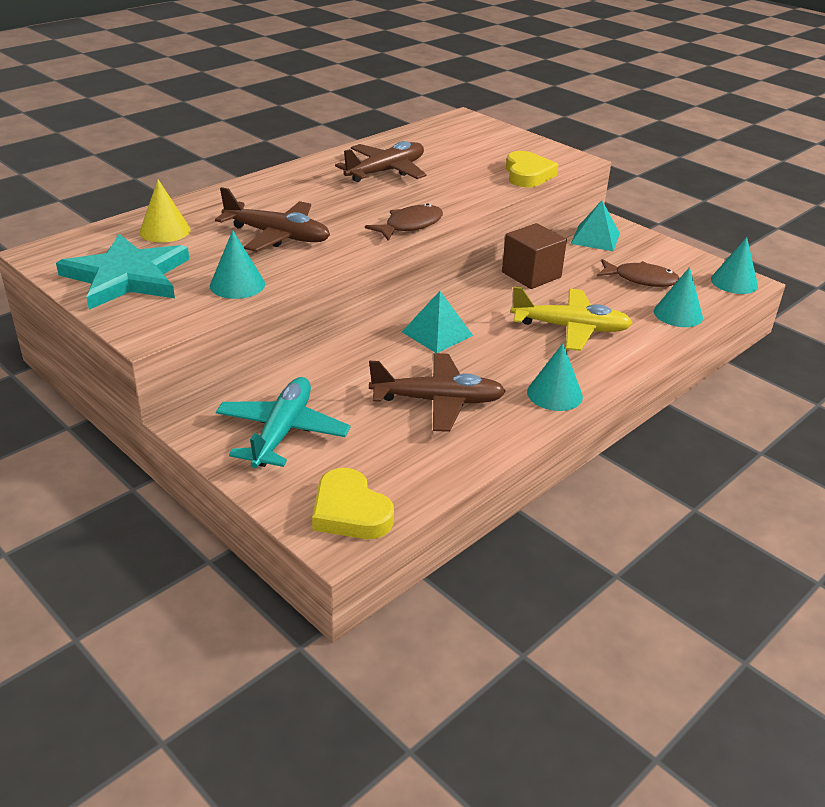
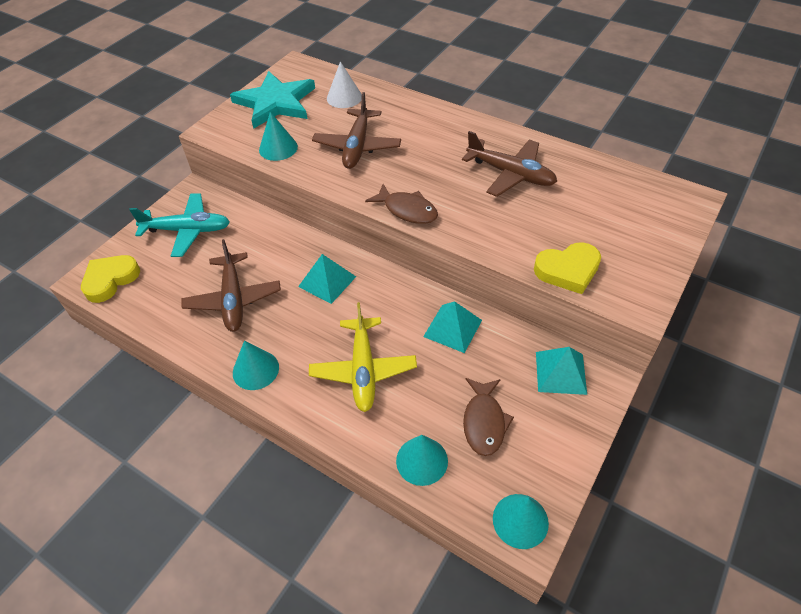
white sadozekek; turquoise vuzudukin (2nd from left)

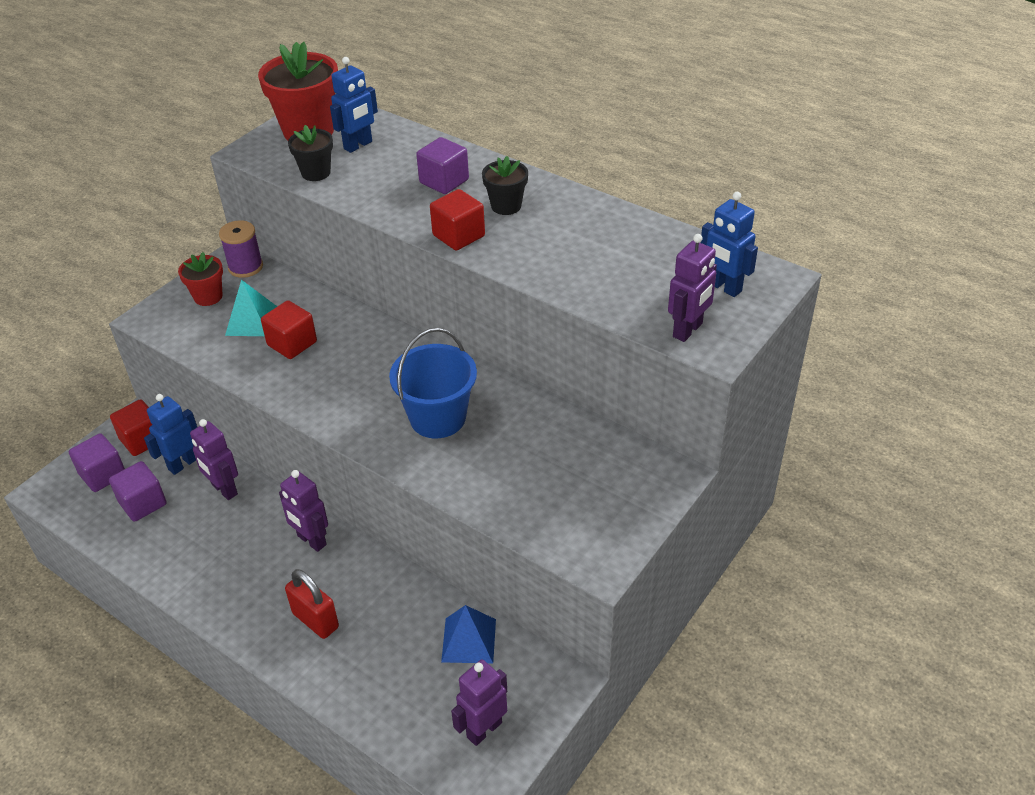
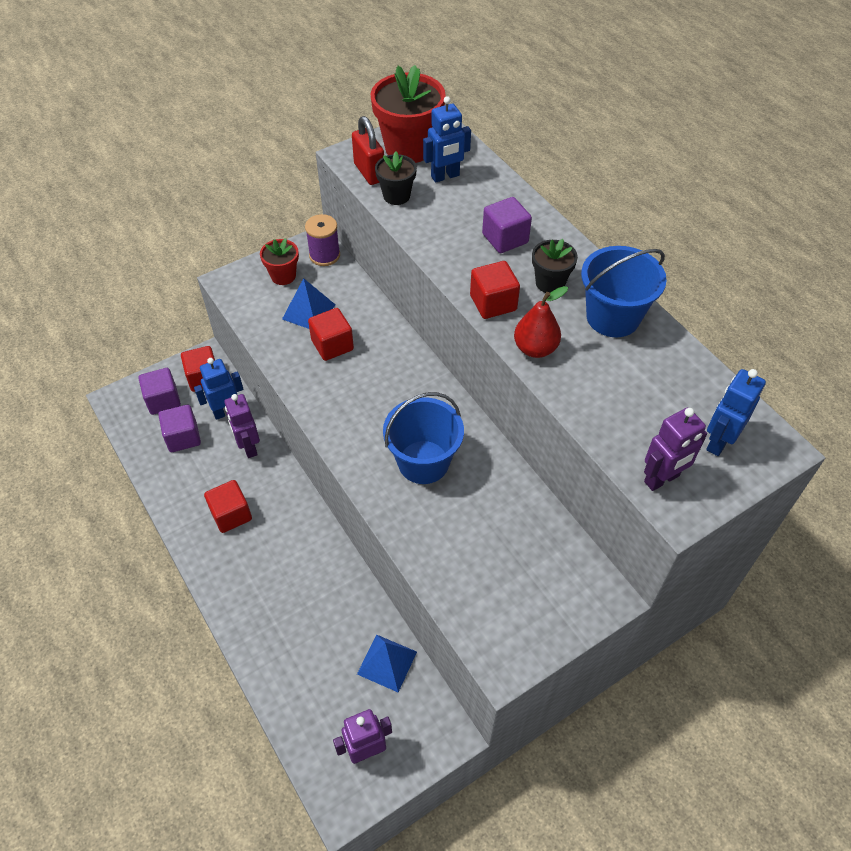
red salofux (2nd from left); blue vuzudukin (1st from left); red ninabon; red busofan; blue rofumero (2nd from left); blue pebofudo (3rd from left); purple pebofudo (2nd from left in the first image)

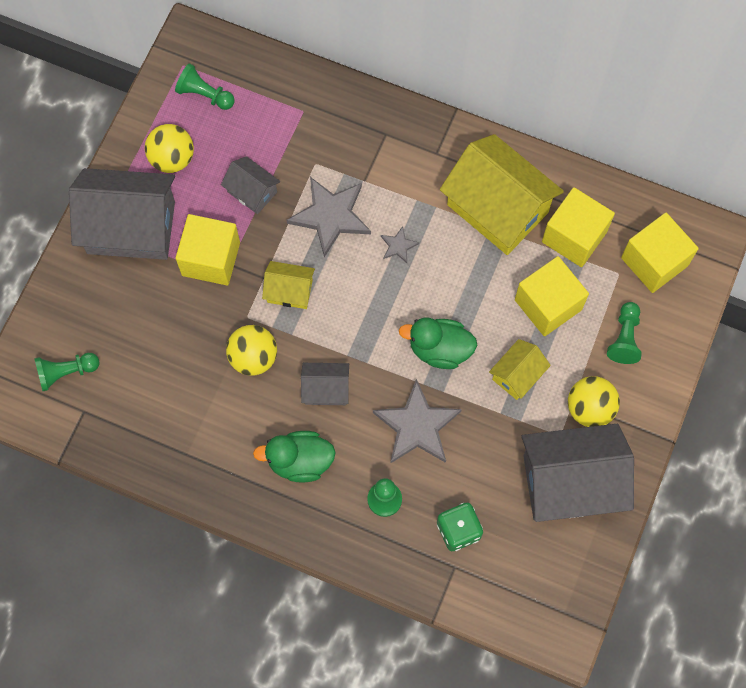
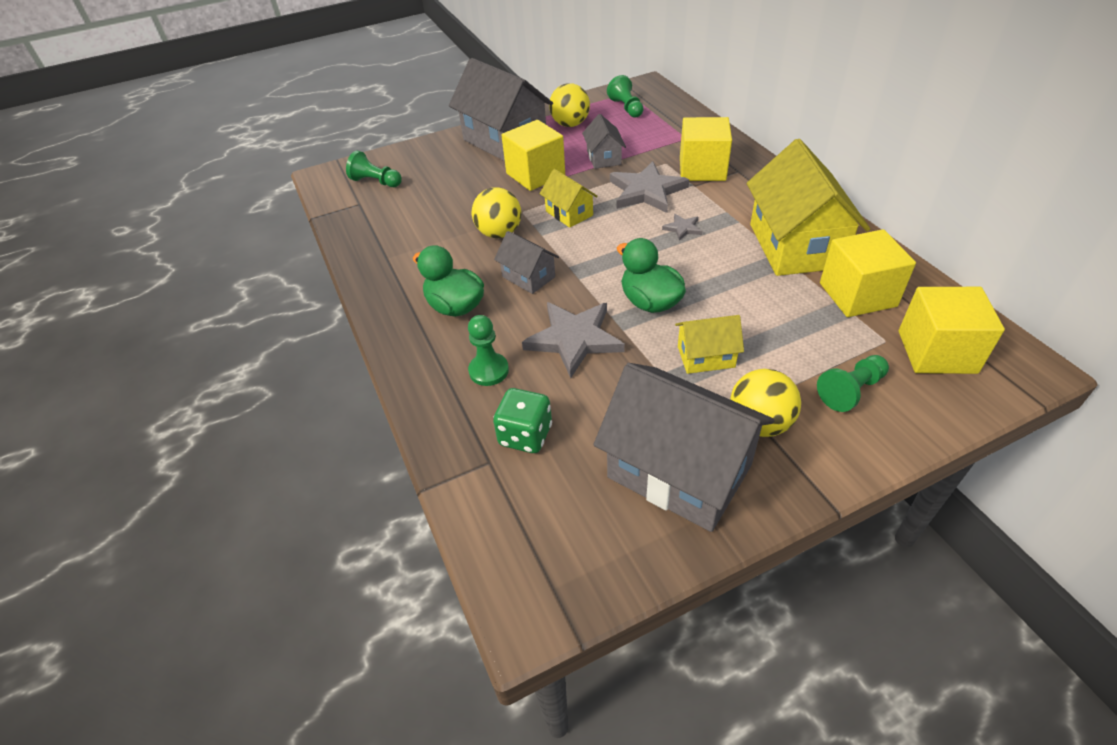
yellow salofux (2nd from left)

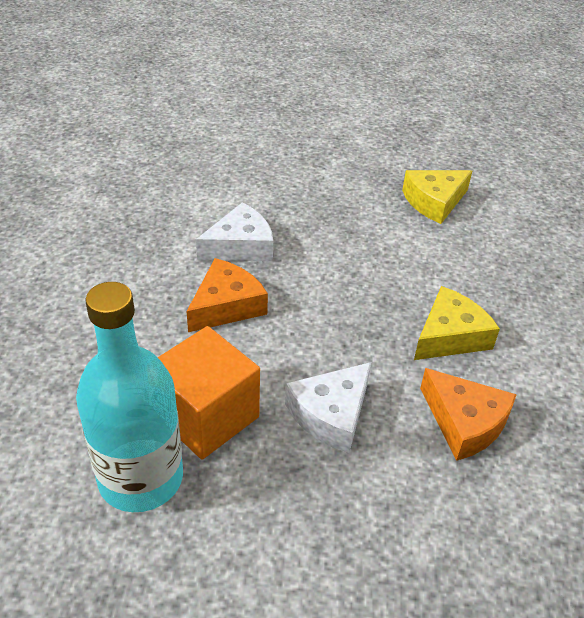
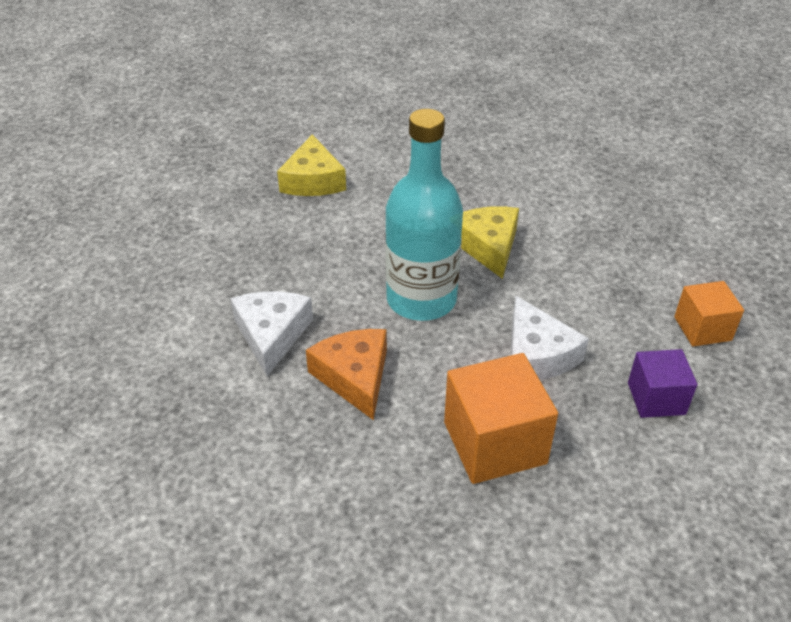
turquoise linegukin; purple salofux; orange salofux (2nd from left); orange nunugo (2nd from left in the first image)

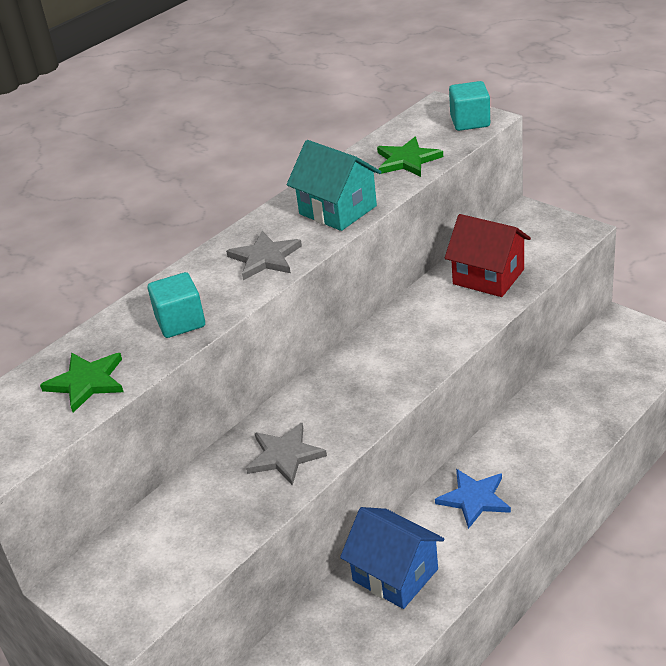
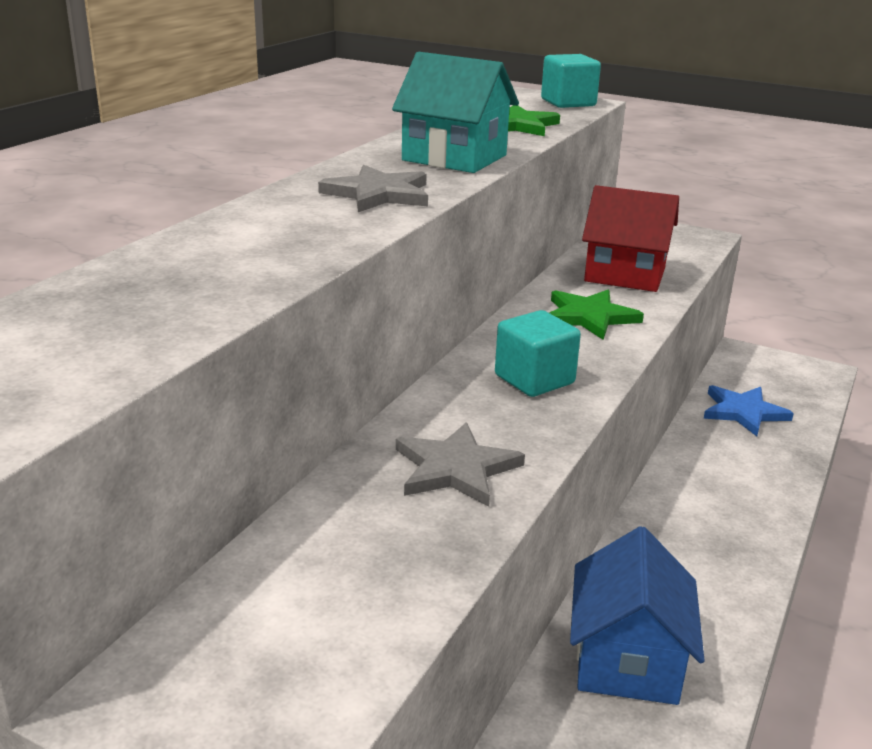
turquoise salofux (1st from left); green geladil (2nd from left); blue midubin; blue geladil

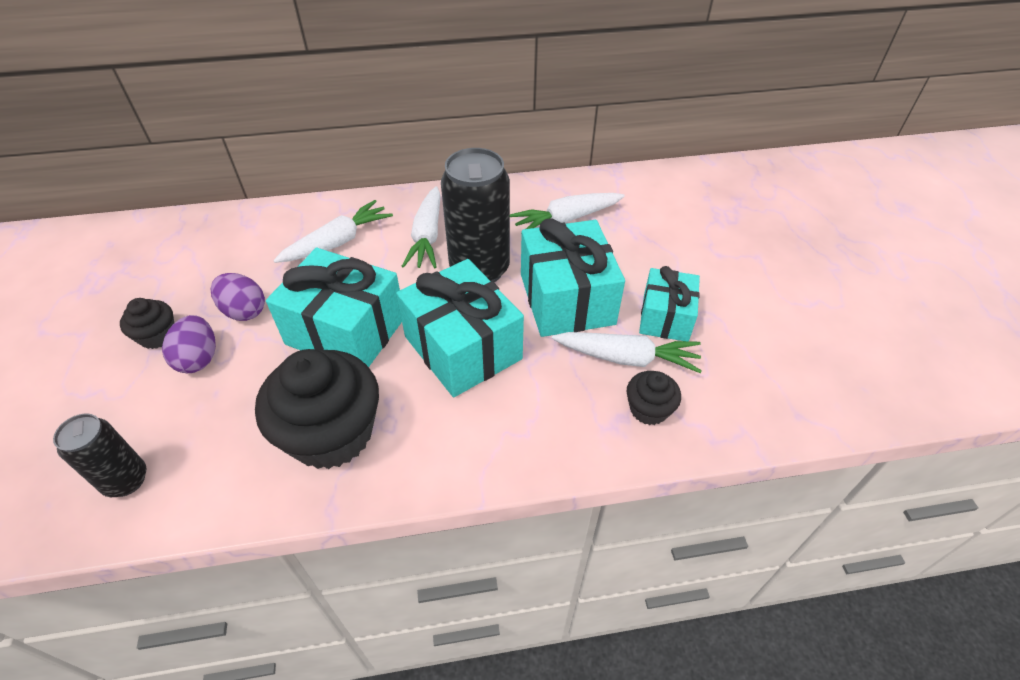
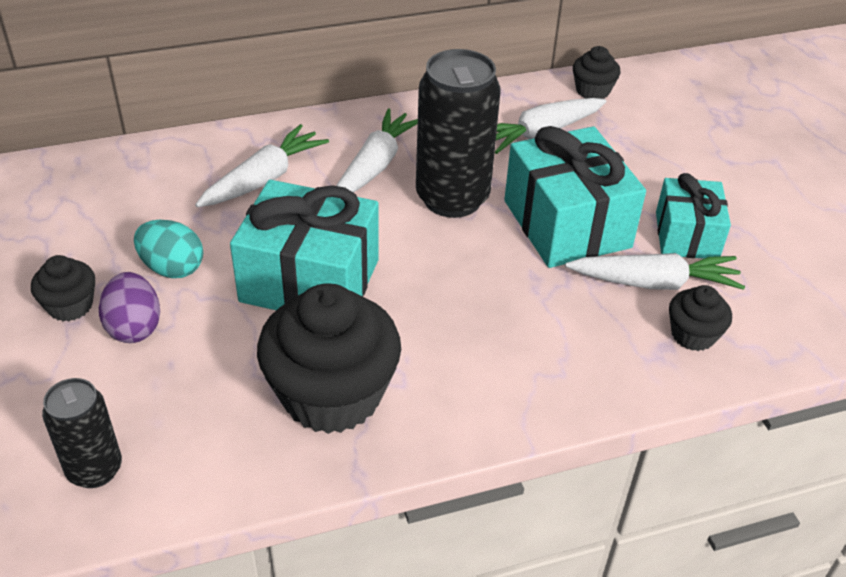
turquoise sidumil; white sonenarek (2nd from left); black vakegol (3rd from left); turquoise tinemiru (2nd from left in the first image)

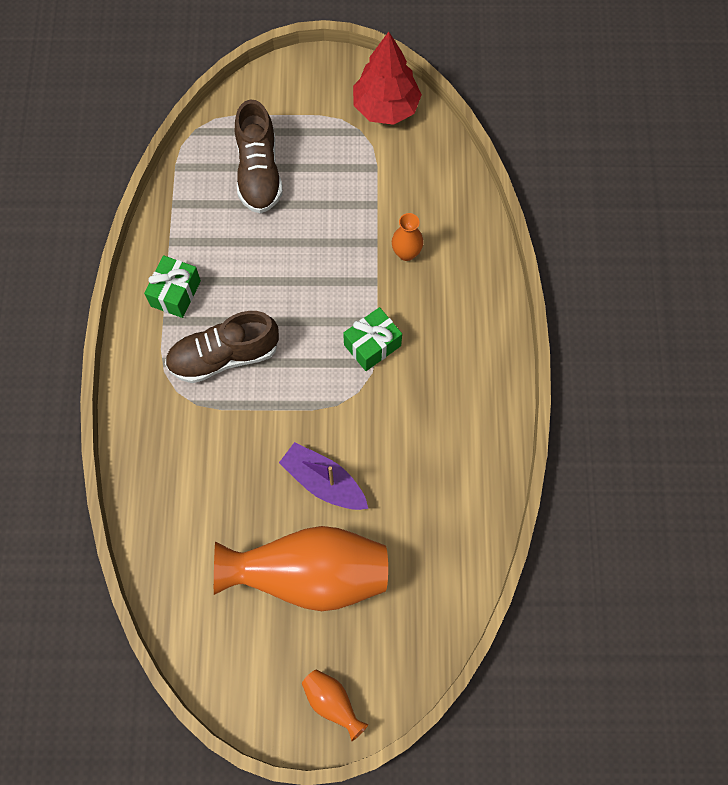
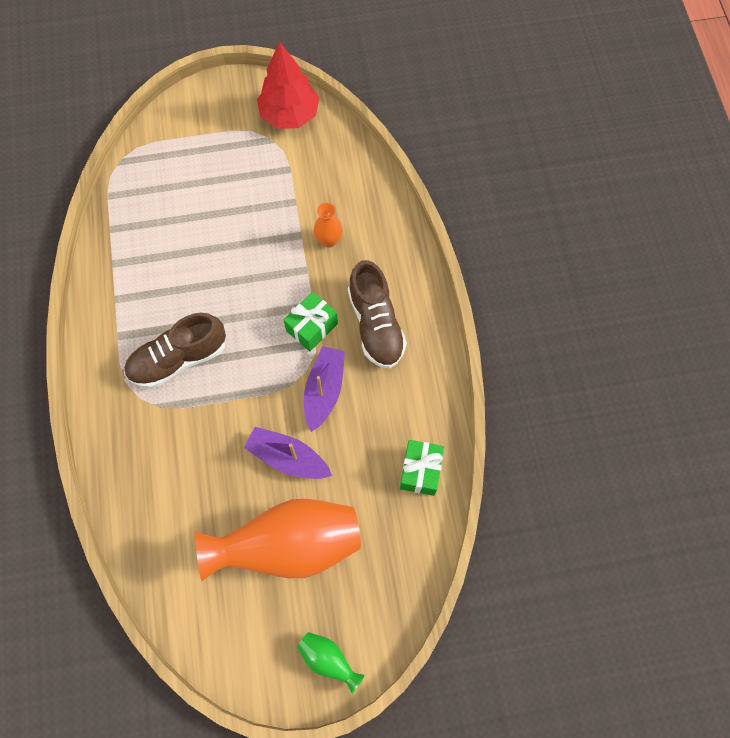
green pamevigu; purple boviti (2nd from left); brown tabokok (2nd from left); green tinemiru (2nd from left)

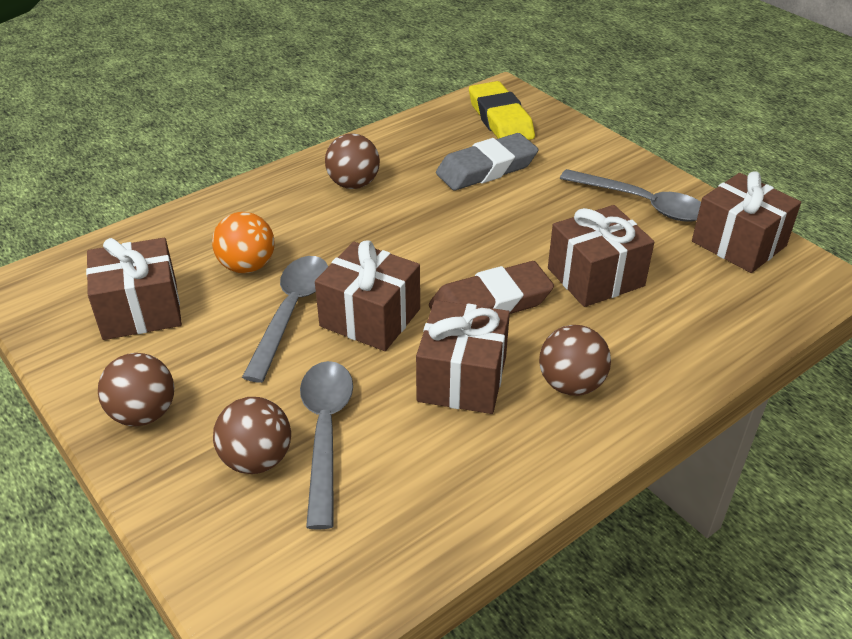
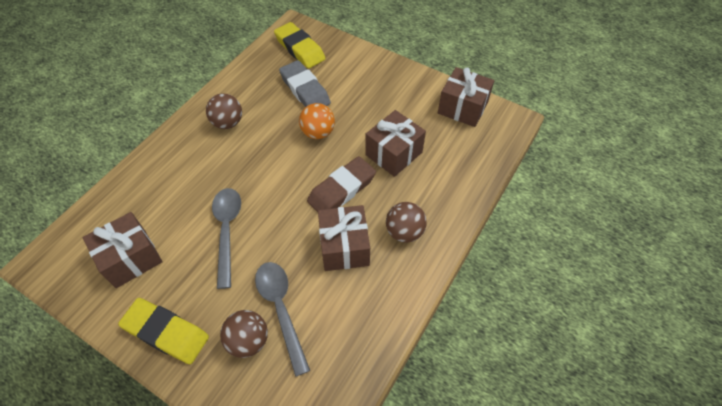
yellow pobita (1st from left); grey pobita; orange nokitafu; brown tinemiru (2nd from left in the first image); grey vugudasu (3rd from left in the first image)

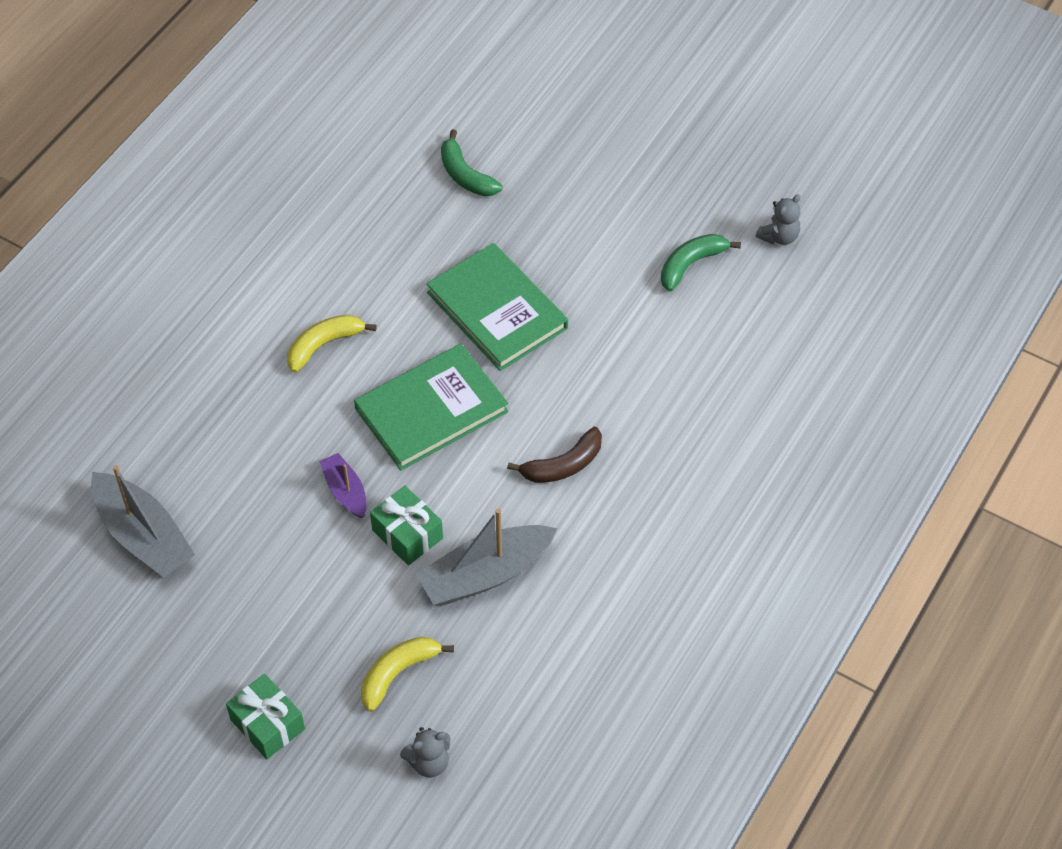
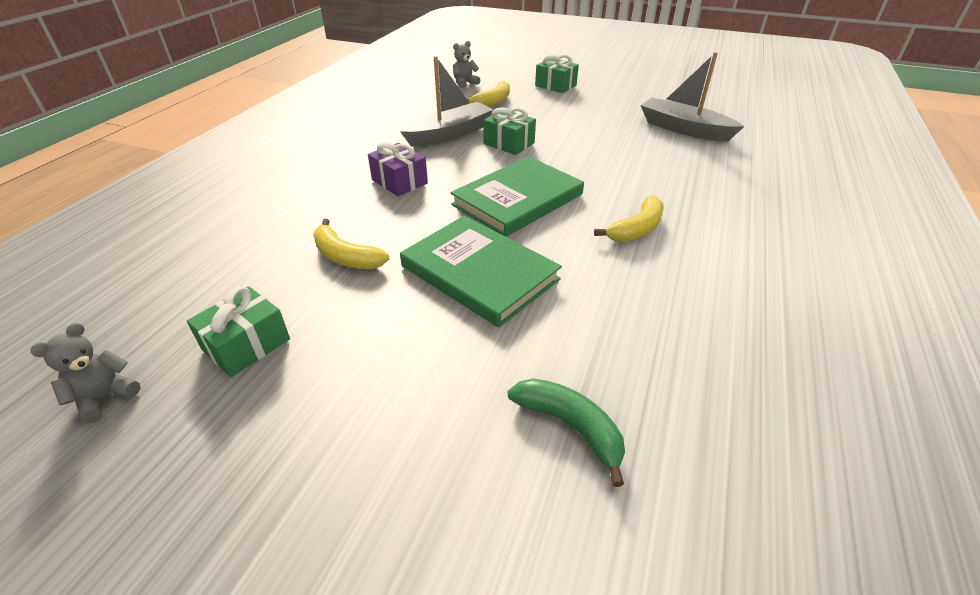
green tinemiru (1st from left); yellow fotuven (1st from left); purple tinemiru; purple boviti

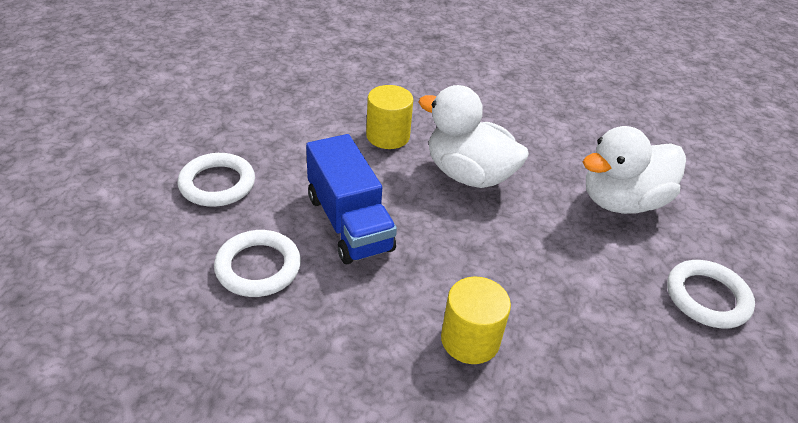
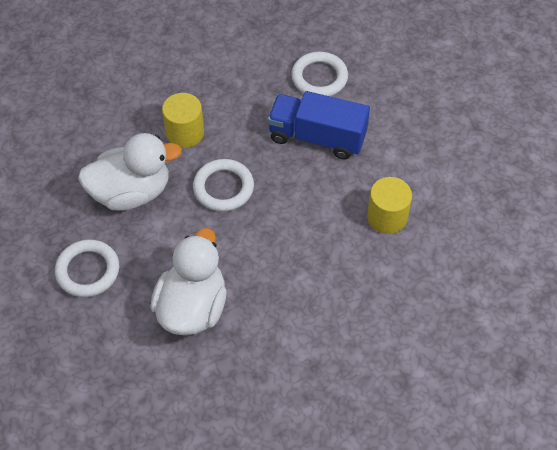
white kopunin (1st from left); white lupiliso (2nd from left)

